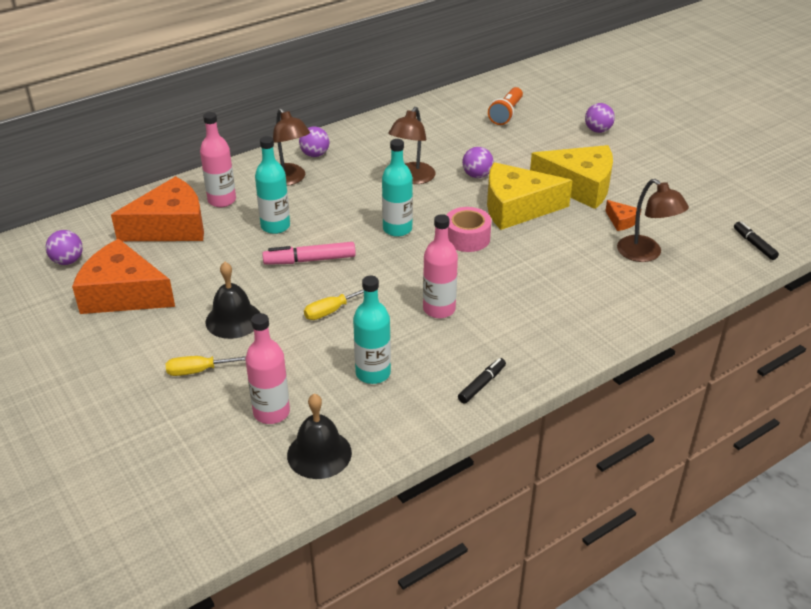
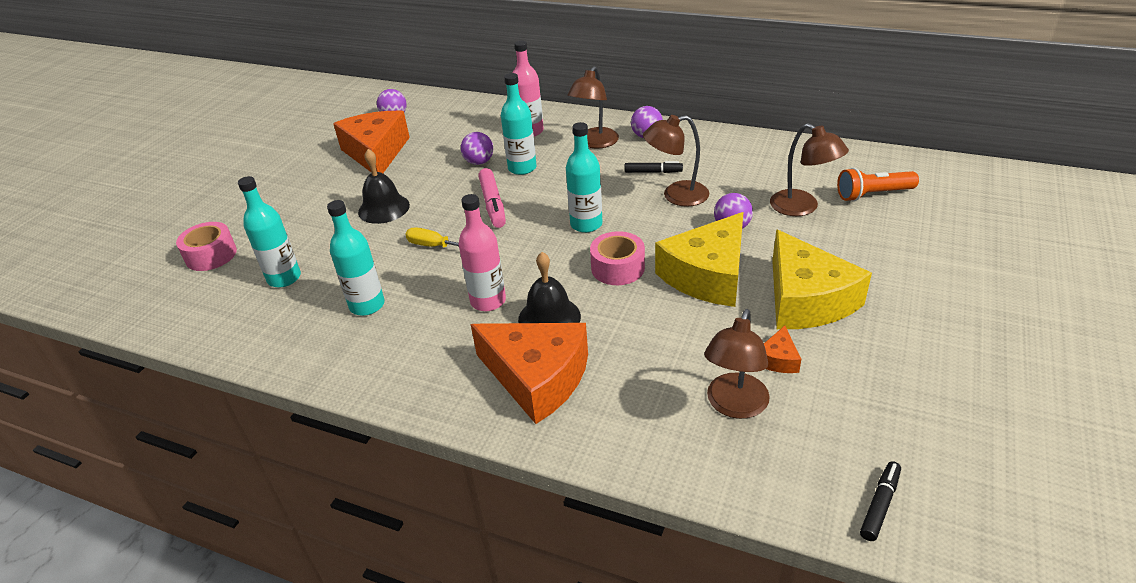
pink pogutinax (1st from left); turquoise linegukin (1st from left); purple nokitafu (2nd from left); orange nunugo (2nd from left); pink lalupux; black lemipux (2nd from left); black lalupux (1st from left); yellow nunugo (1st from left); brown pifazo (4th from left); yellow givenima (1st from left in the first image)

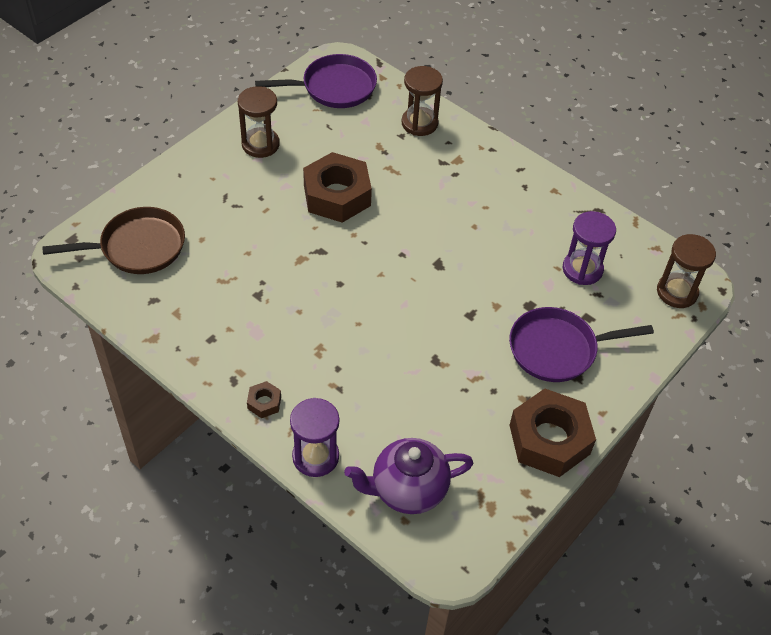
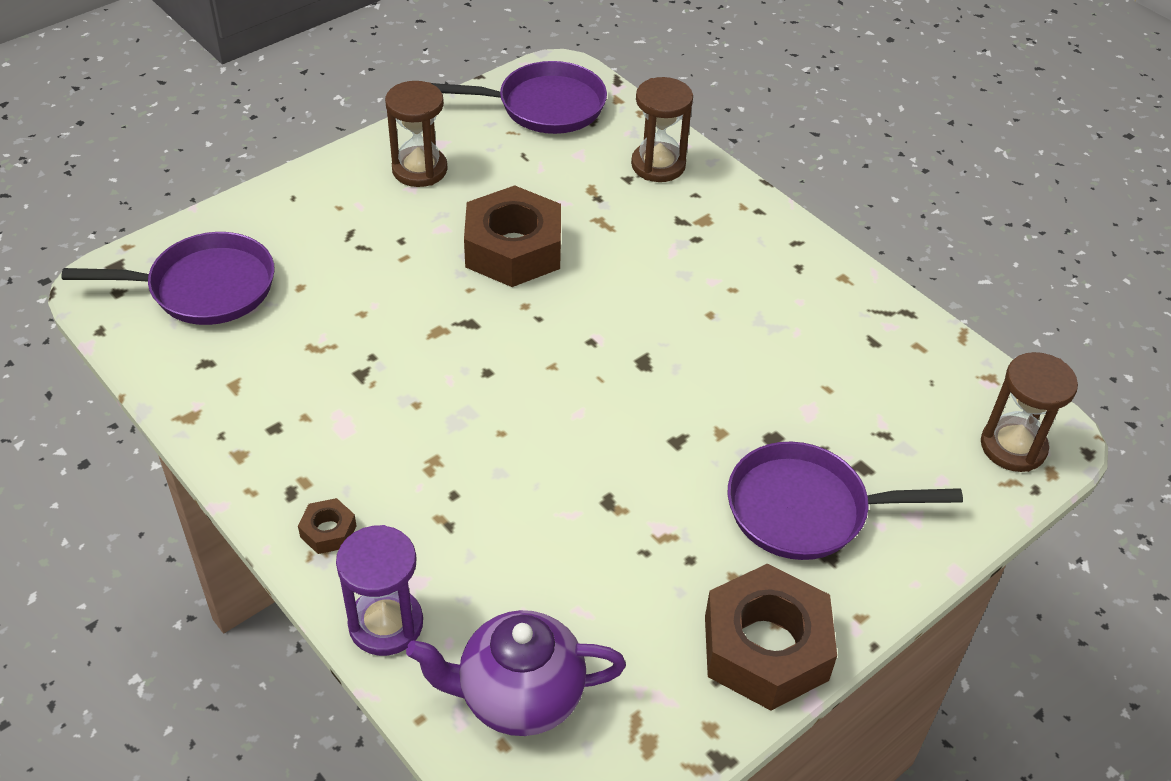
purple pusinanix (1st from left); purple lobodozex (2nd from left in the first image)

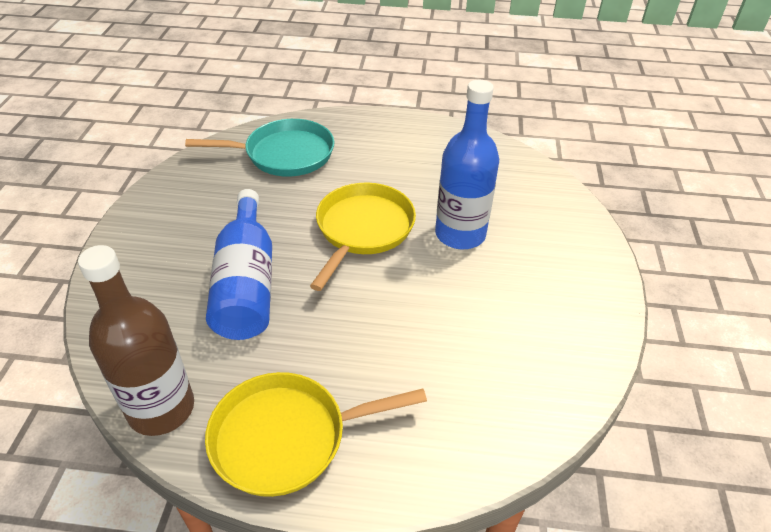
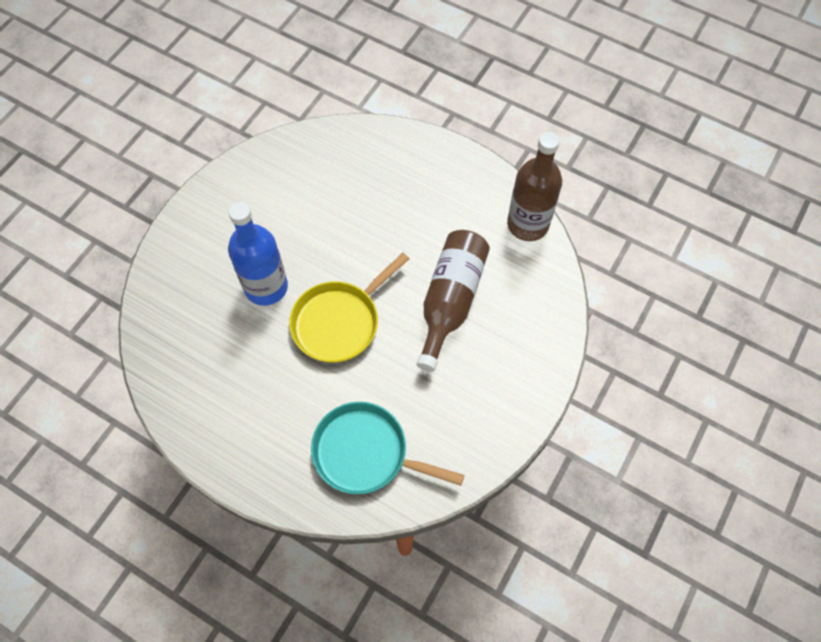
brown linegukin (1st from left); yellow pusinanix (1st from left in the first image)

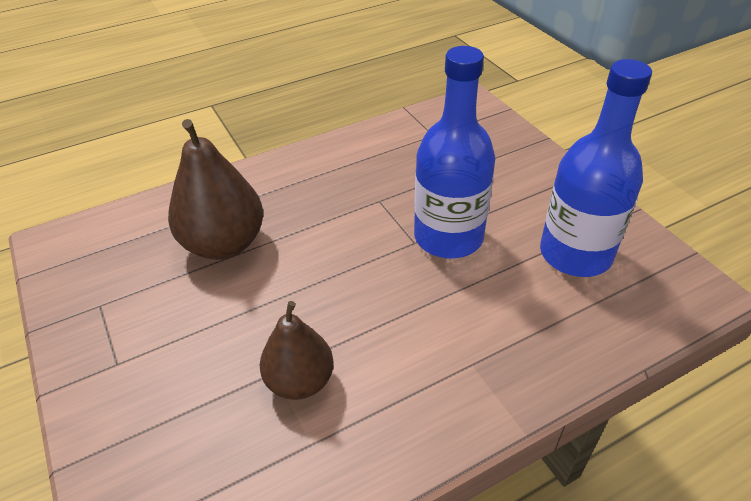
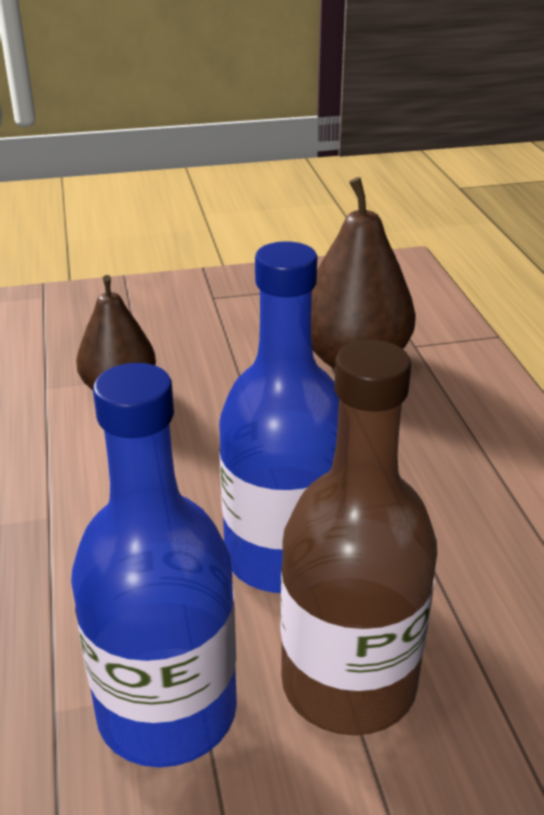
brown linegukin

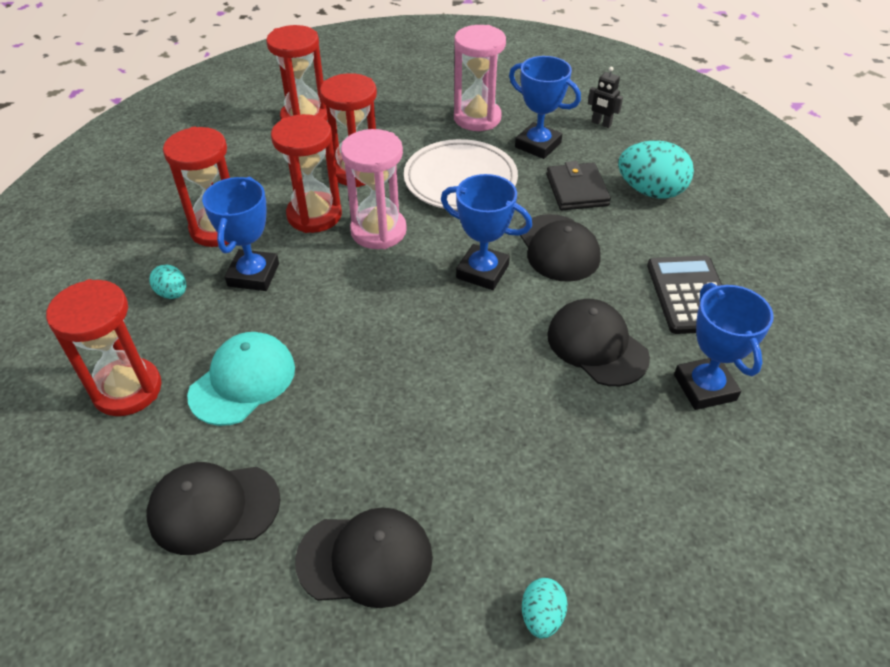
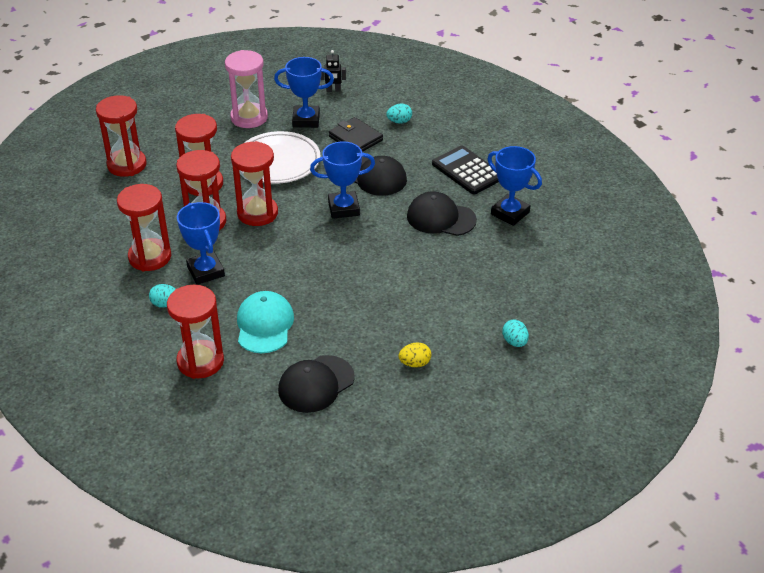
red lobodozex (6th from left); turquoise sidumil (2nd from left); yellow sidumil

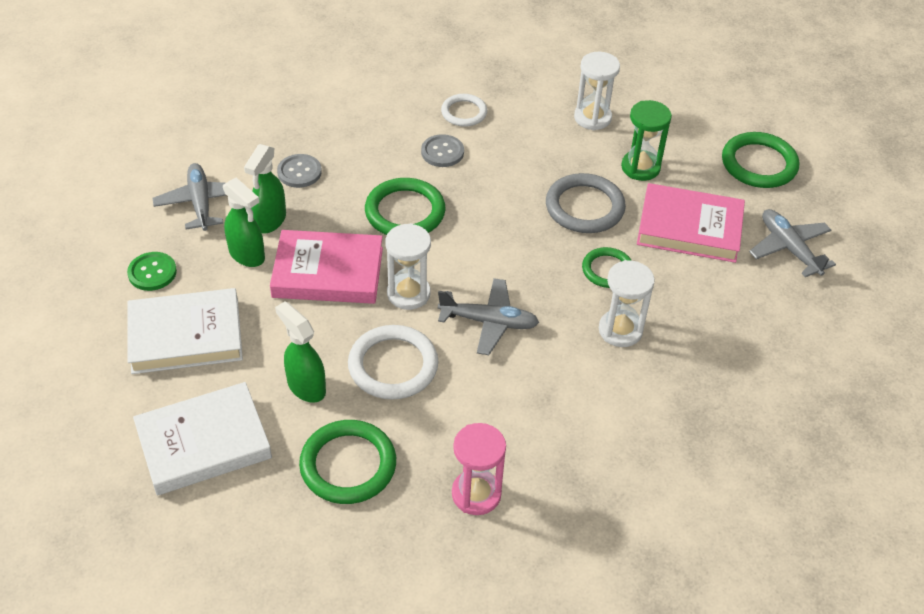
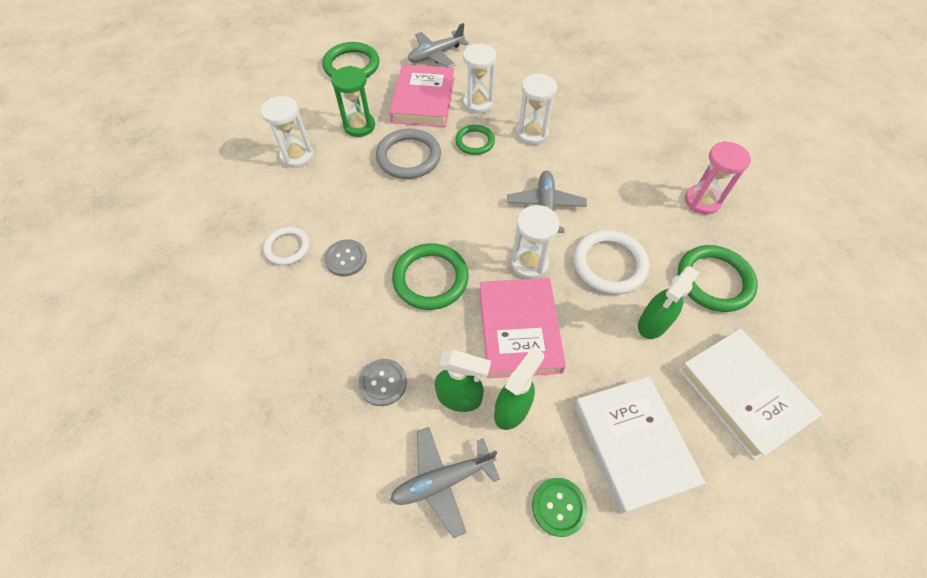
white lobodozex (2nd from left)

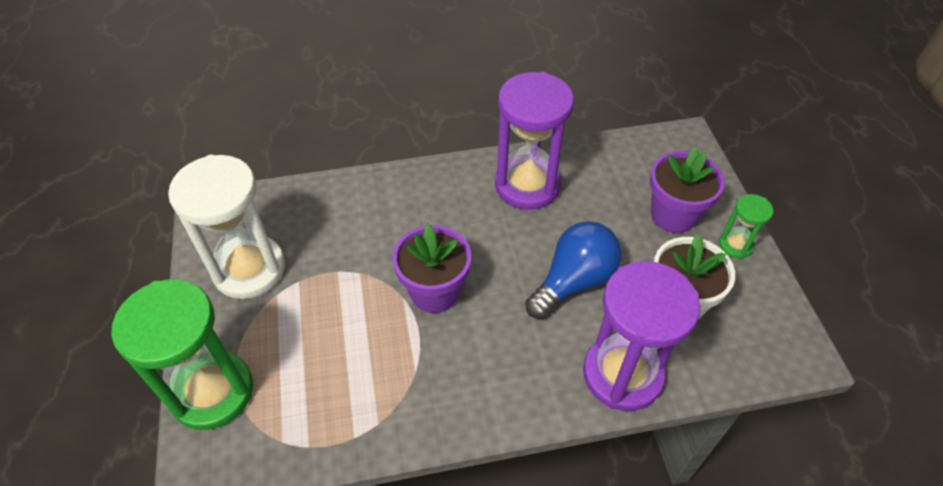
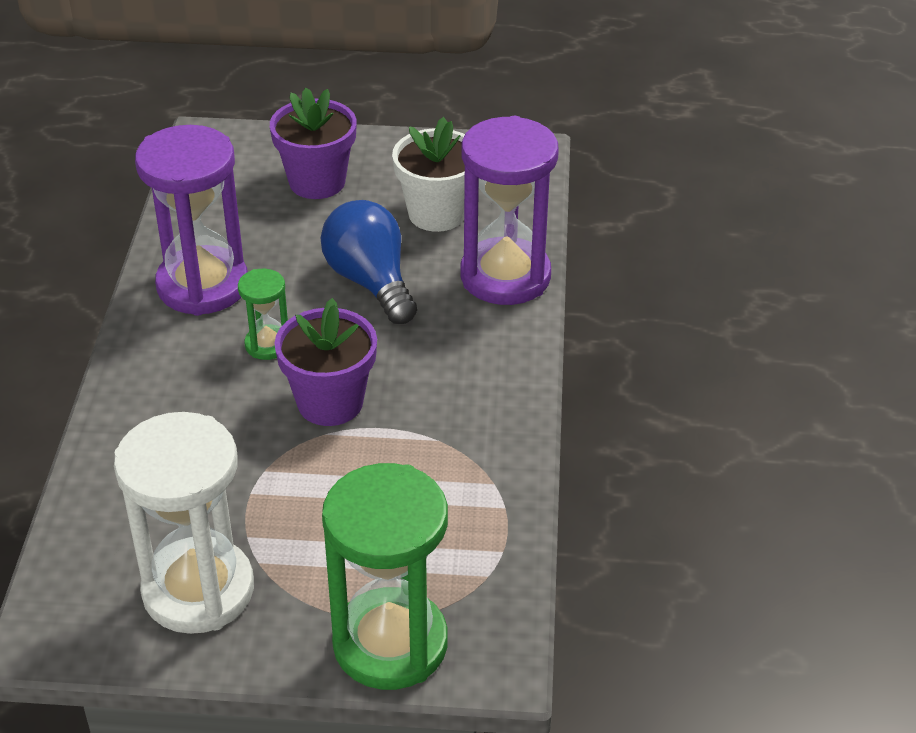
green lobodozex (1st from left)

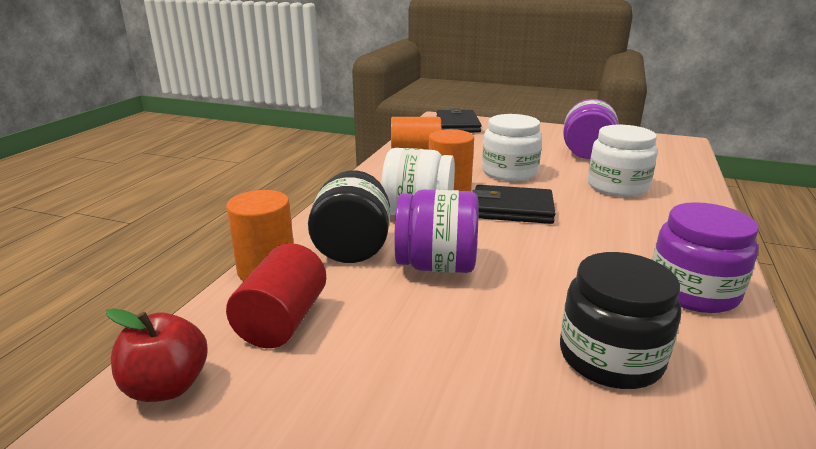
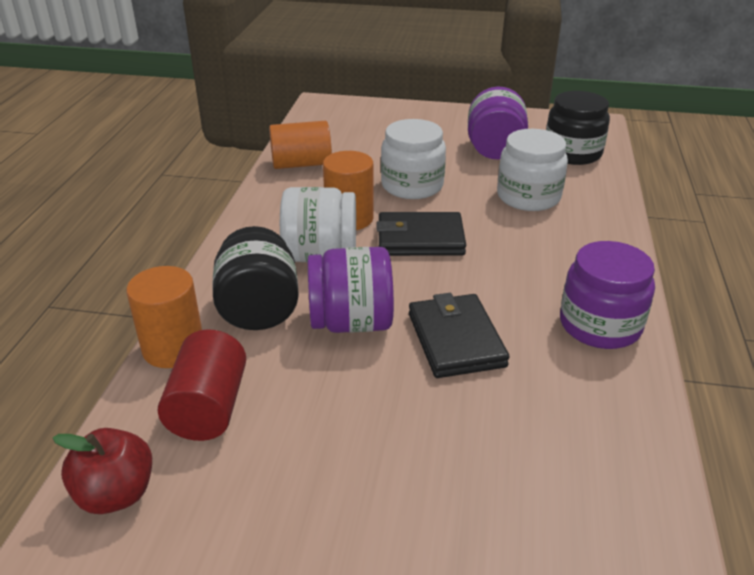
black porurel (2nd from left); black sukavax (2nd from left)

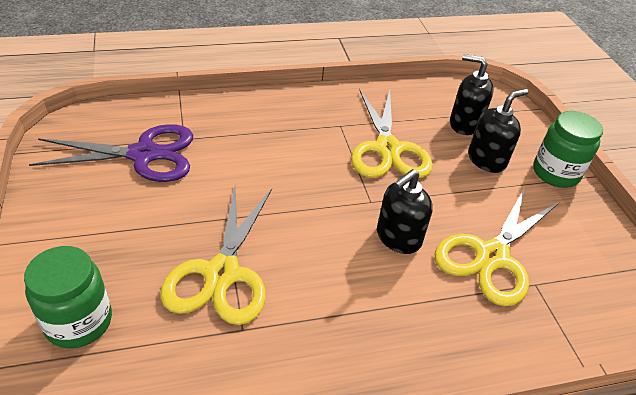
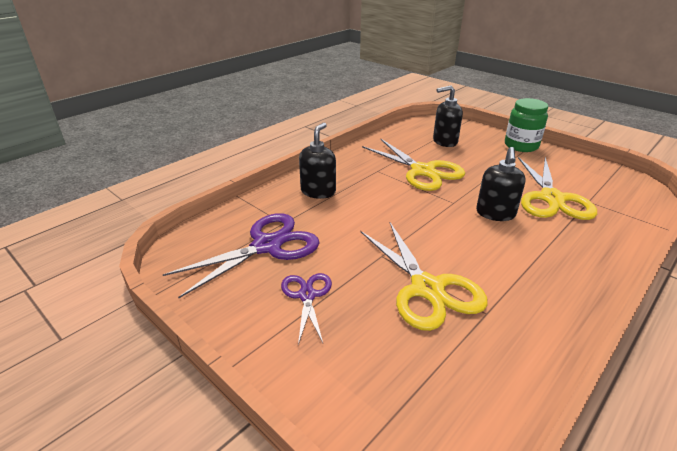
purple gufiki (2nd from left); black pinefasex (1st from left); green sukavax (1st from left in the first image)

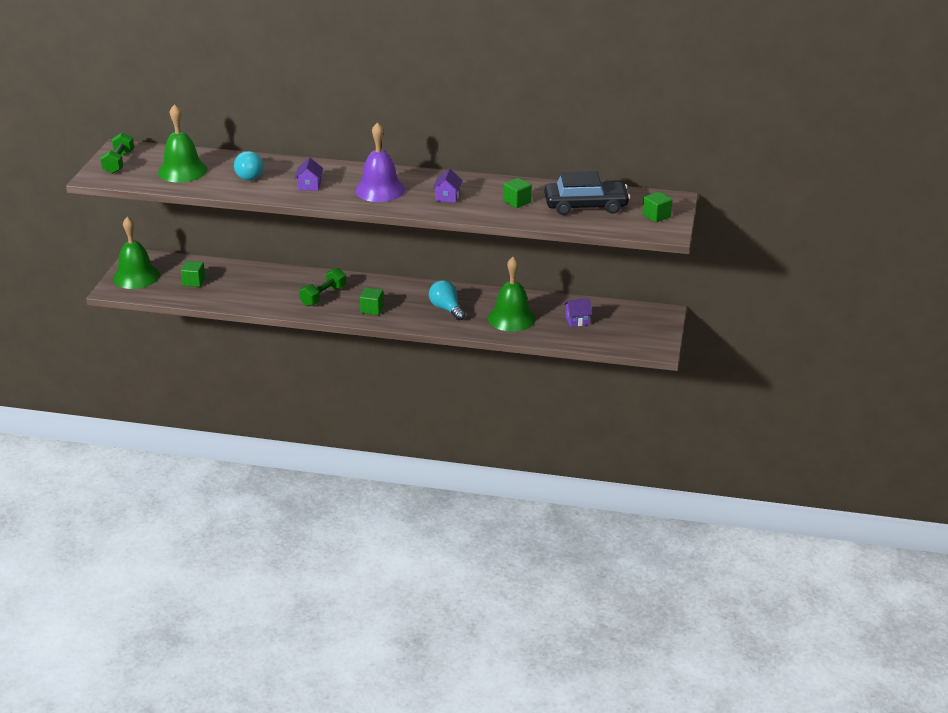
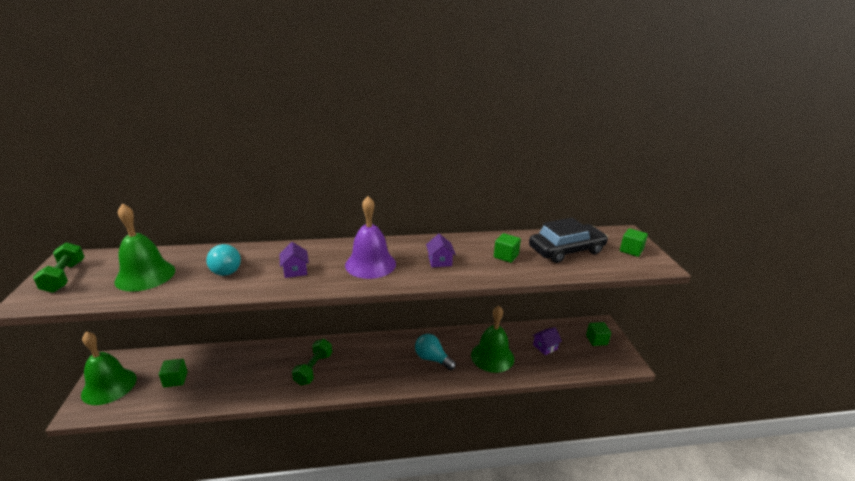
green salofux (3rd from left)

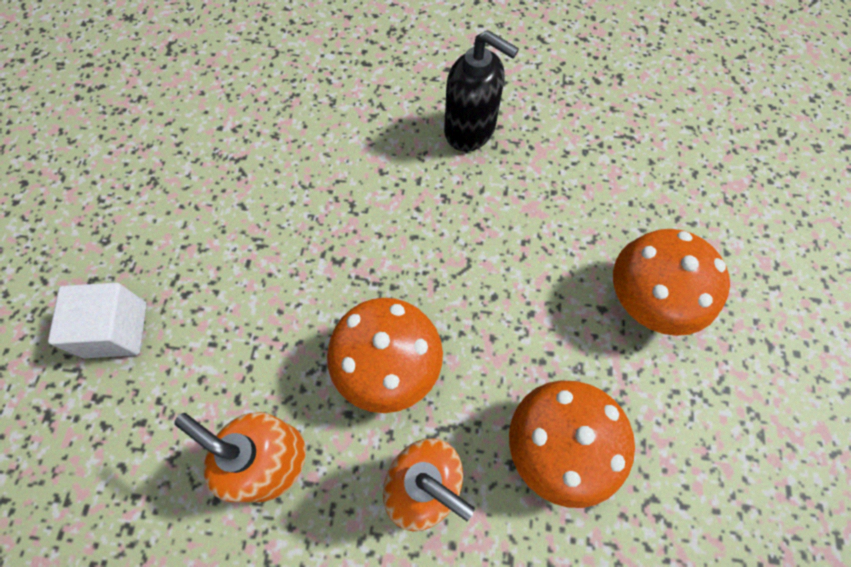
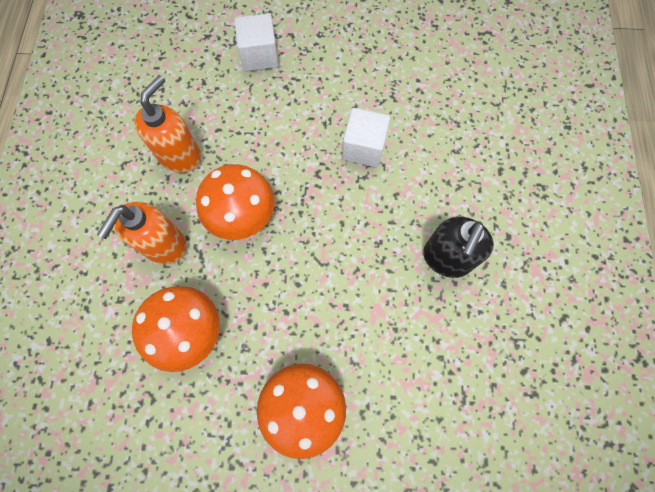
white salofux (2nd from left)

